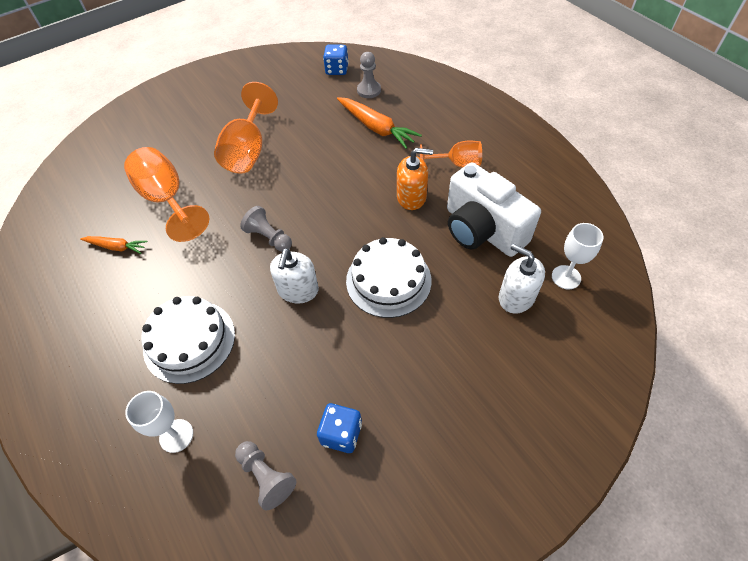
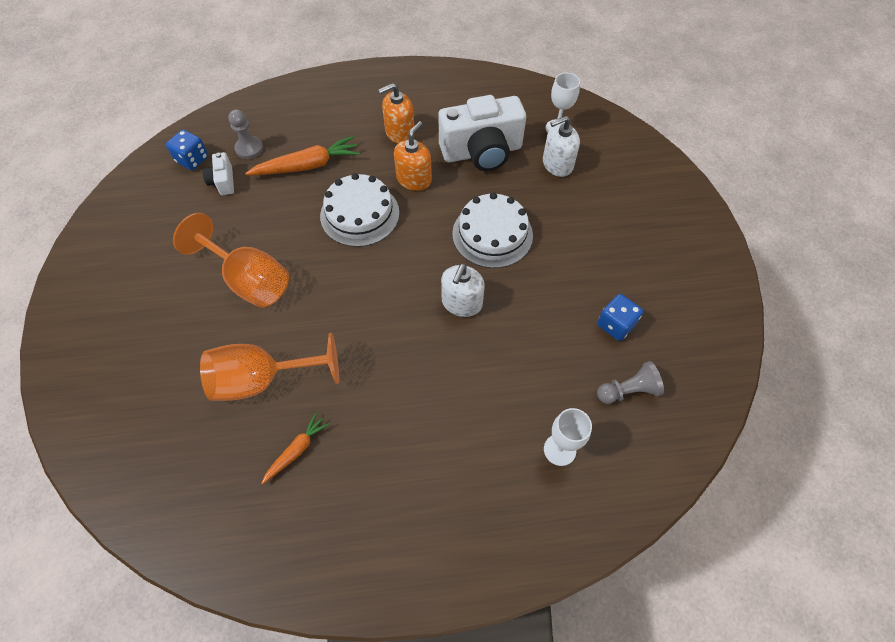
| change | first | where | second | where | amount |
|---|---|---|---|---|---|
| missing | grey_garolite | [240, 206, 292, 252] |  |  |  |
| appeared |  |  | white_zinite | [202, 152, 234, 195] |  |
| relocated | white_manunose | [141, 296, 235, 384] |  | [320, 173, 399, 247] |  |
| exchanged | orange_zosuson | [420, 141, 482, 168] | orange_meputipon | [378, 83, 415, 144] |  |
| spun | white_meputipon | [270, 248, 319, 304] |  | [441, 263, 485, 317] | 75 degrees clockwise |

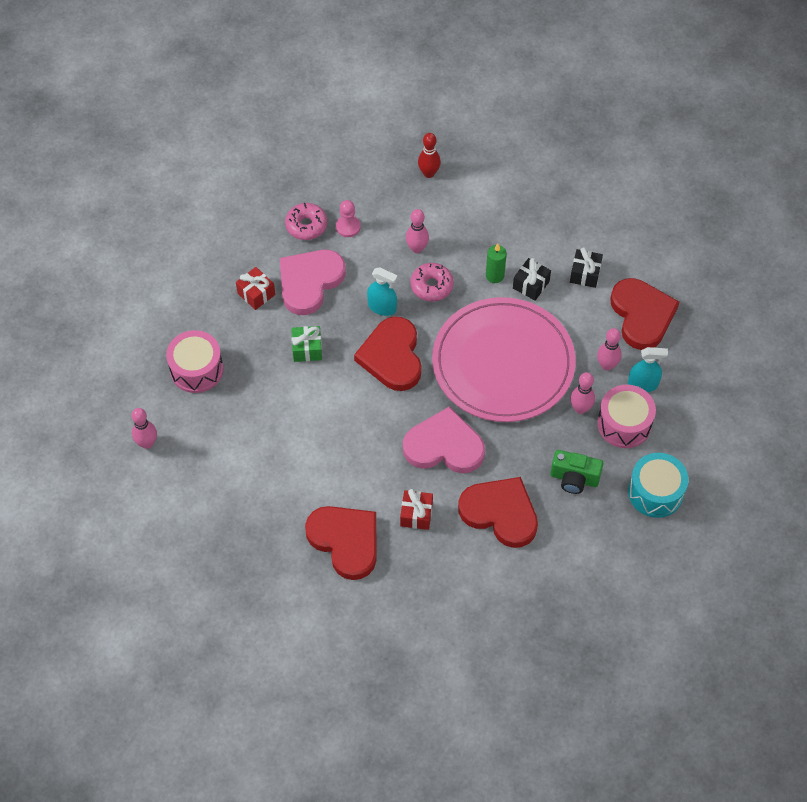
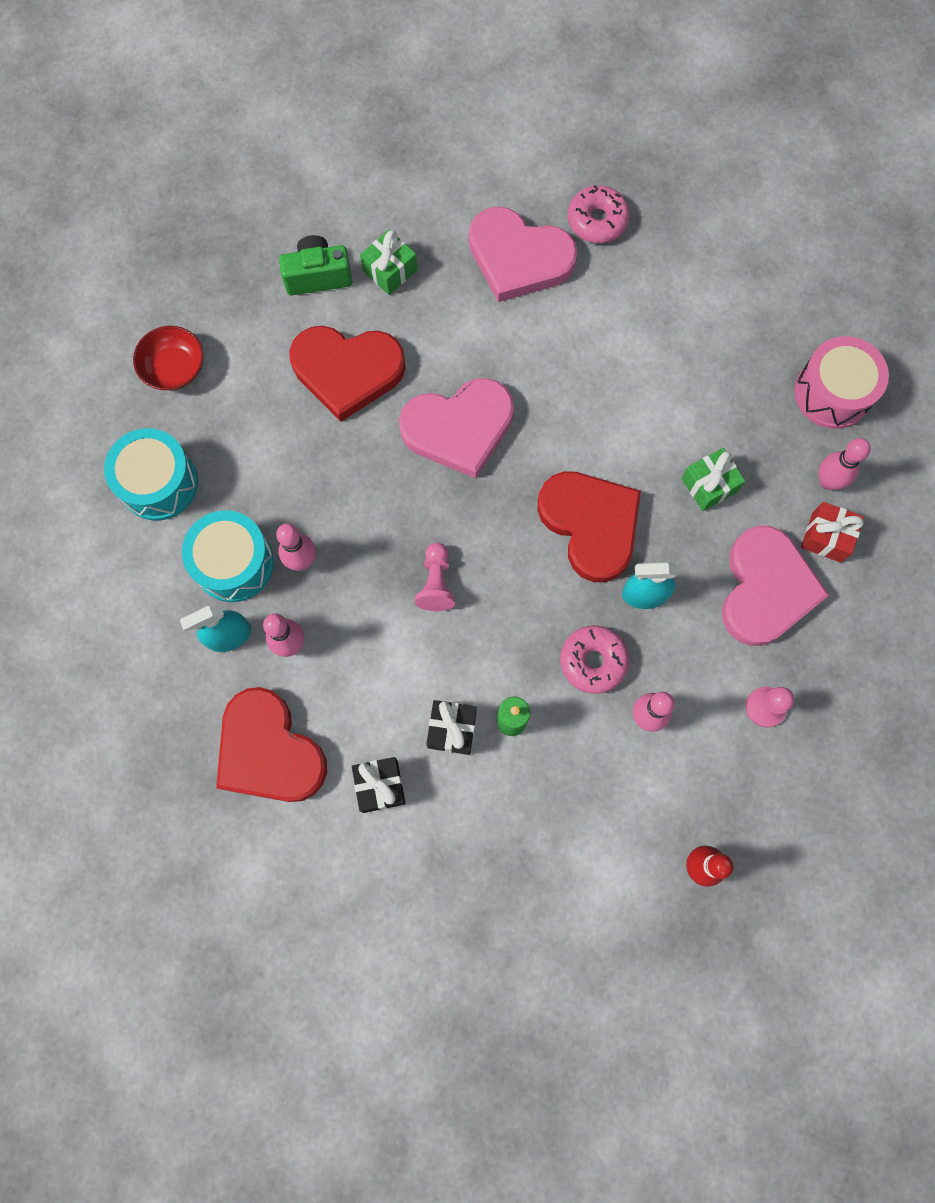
| change | first | where | second | where | amount |
|---|---|---|---|---|---|
| missing | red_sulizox | [400, 489, 433, 530] |  |  |  |
| appeared |  |  | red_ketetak | [133, 326, 204, 390] |  |
| appeared |  |  | green_sulizox | [360, 230, 417, 295] |  |
| relocated | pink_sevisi | [131, 408, 157, 449] |  | [819, 438, 871, 490] |  |
| relocated | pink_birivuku | [285, 203, 327, 240] |  | [568, 185, 630, 243] |  |
| relocated | green_zinite | [550, 450, 603, 494] |  | [279, 235, 352, 295] |  |
| exchanged | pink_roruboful | [432, 297, 576, 422] | pink_garolite | [415, 543, 455, 611] |  |
| colour | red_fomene | [305, 506, 376, 580] | pink_fomene | [469, 206, 578, 302] |  |
| colour | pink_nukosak | [597, 384, 656, 448] | turquoise_nukosak | [182, 510, 274, 602] |  |

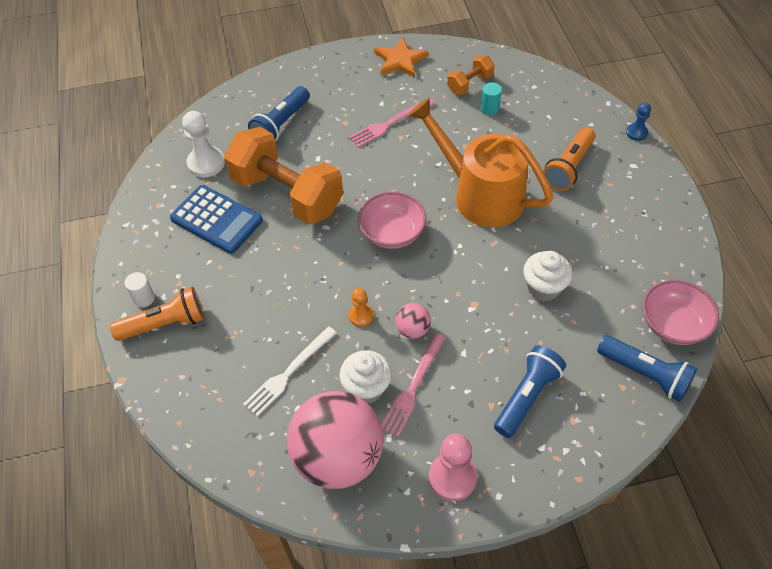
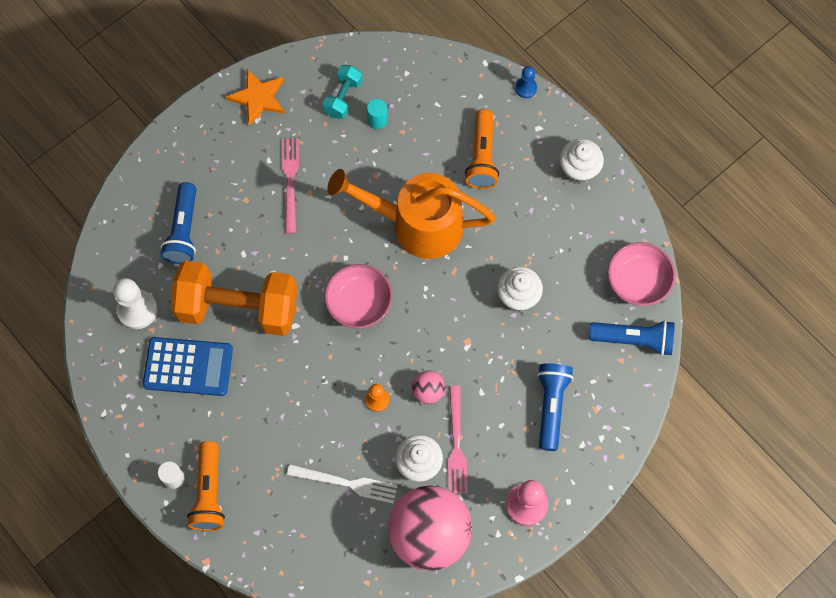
| change | first | where | second | where | amount |
|---|---|---|---|---|---|
| appeared |  |  | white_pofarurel | [560, 139, 604, 184] |  |
| colour | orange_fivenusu | [447, 55, 494, 95] | turquoise_fivenusu | [323, 65, 363, 119] |  |
| spun | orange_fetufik | [110, 287, 204, 341] |  | [187, 441, 225, 531] | 135 degrees clockwise |
| spun | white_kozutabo | [243, 326, 337, 417] |  | [287, 464, 398, 503] | 90 degrees counterclockwise |
| spun | pink_kozutabo | [349, 98, 435, 147] |  | [281, 138, 299, 234] | 150 degrees clockwise |

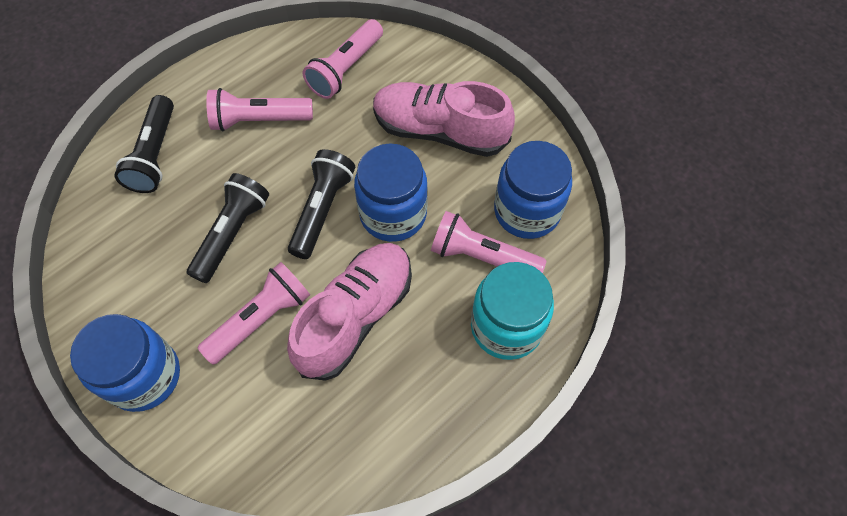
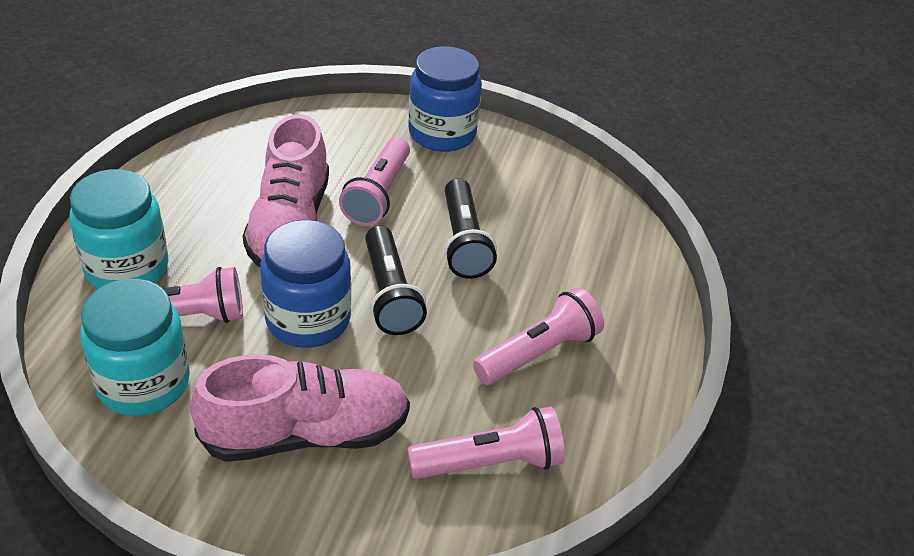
| change | first | where | second | where | amount |
|---|---|---|---|---|---|
| missing | black_fetufik | [114, 95, 174, 193] |  |  |  |
| colour | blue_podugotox | [494, 141, 572, 239] | turquoise_podugotox | [80, 279, 190, 416] |  |
| spun | pink_fetufik | [303, 19, 383, 99] |  | [407, 407, 565, 479] | 75 degrees clockwise |

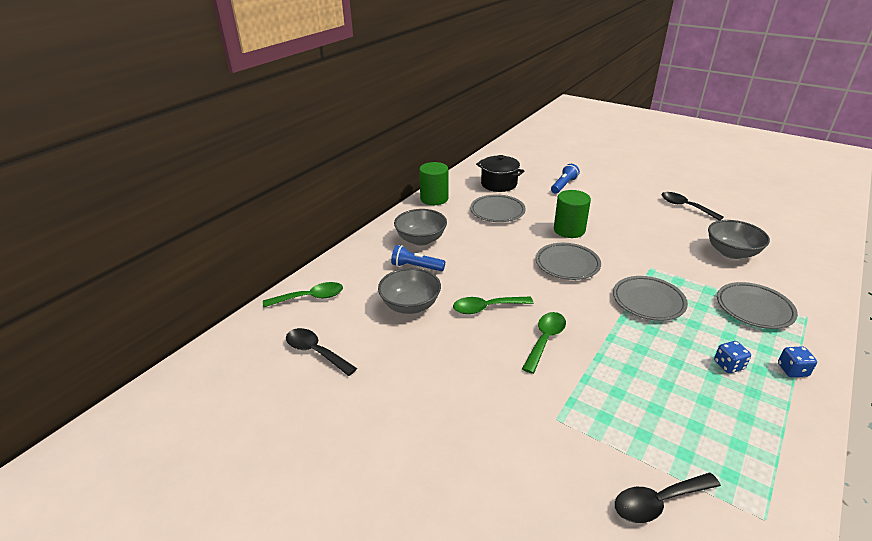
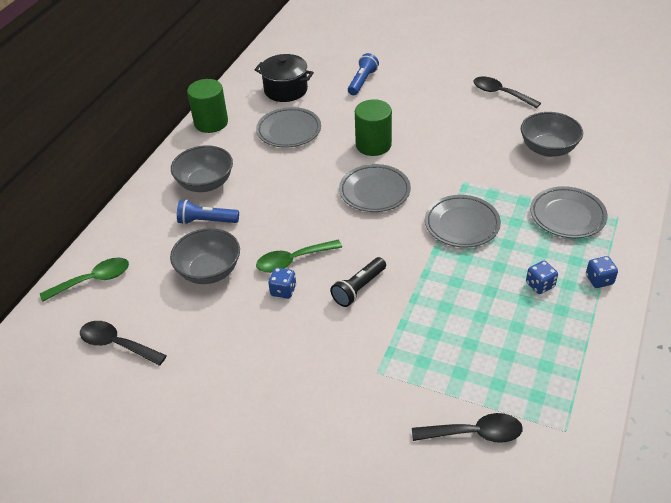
| change | first | where | second | where | amount |
|---|---|---|---|---|---|
| appeared |  |  | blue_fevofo | [268, 268, 296, 299] |  |
| exchanged | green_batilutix | [522, 312, 566, 374] | black_fetufik | [330, 257, 386, 307] |  |
| spun | black_batilutix | [615, 473, 721, 523] |  | [412, 413, 523, 443] | 150 degrees counterclockwise |

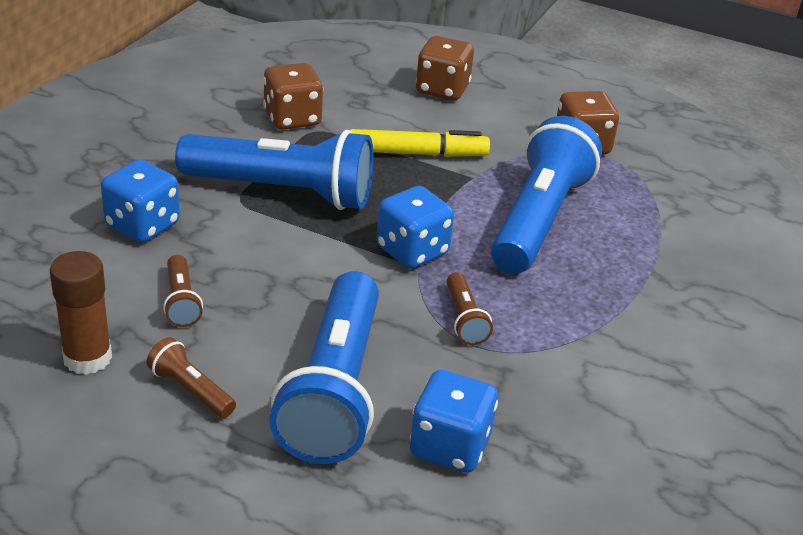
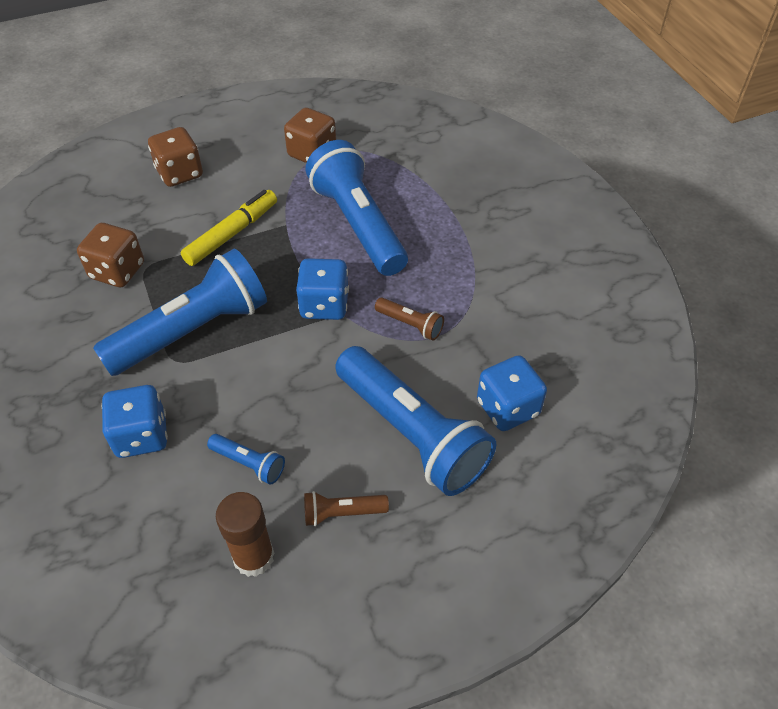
| change | first | where | second | where | amount |
|---|---|---|---|---|---|
| colour | brown_fetufik | [163, 255, 203, 327] | blue_fetufik | [207, 434, 285, 485] |  |

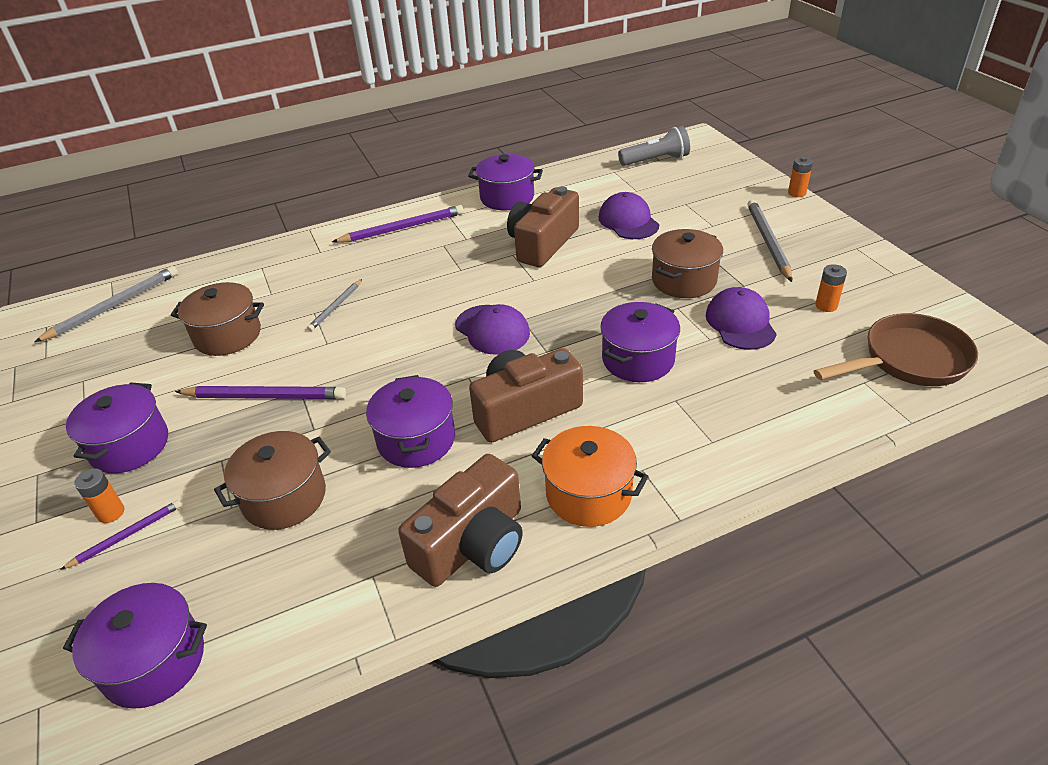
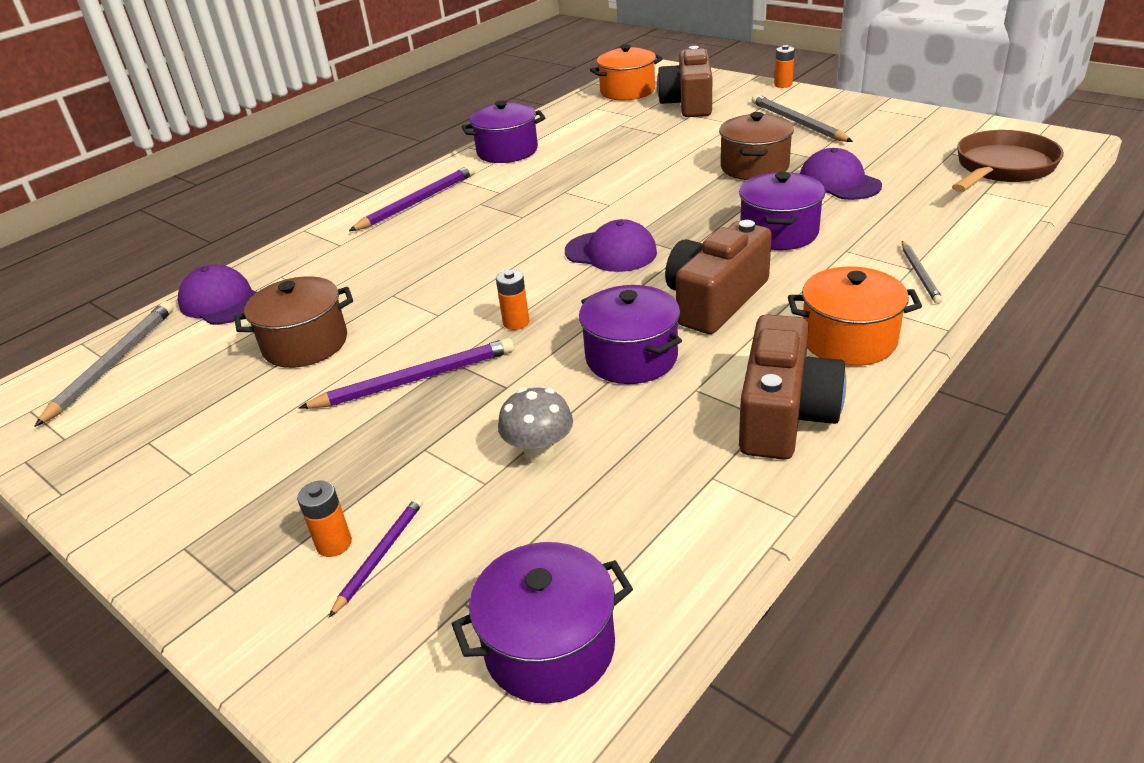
| change | first | where | second | where | amount |
|---|---|---|---|---|---|
| missing | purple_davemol | [66, 382, 168, 474] |  |  |  |
| relocated | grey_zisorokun | [307, 279, 362, 331] |  | [902, 241, 943, 304] |  |
| relocated | brown_zinite | [507, 186, 579, 267] |  | [657, 46, 712, 117] |  |
| relocated | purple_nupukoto | [598, 192, 659, 239] |  | [177, 264, 257, 325] |  |
| relocated | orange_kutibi | [815, 264, 847, 312] |  | [496, 270, 529, 330] |  |
| exchanged | brown_davemol | [214, 431, 331, 530] | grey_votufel | [498, 388, 573, 464] |  |
| exchanged | grey_fetufik | [618, 126, 690, 166] | orange_davemol | [590, 44, 663, 100] |  |

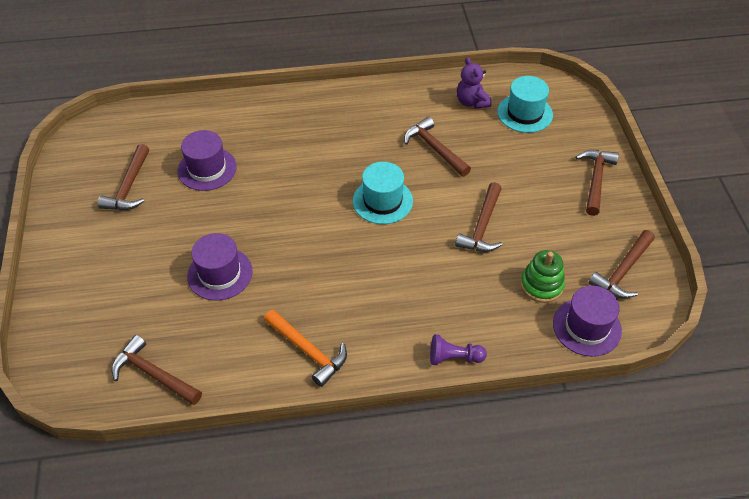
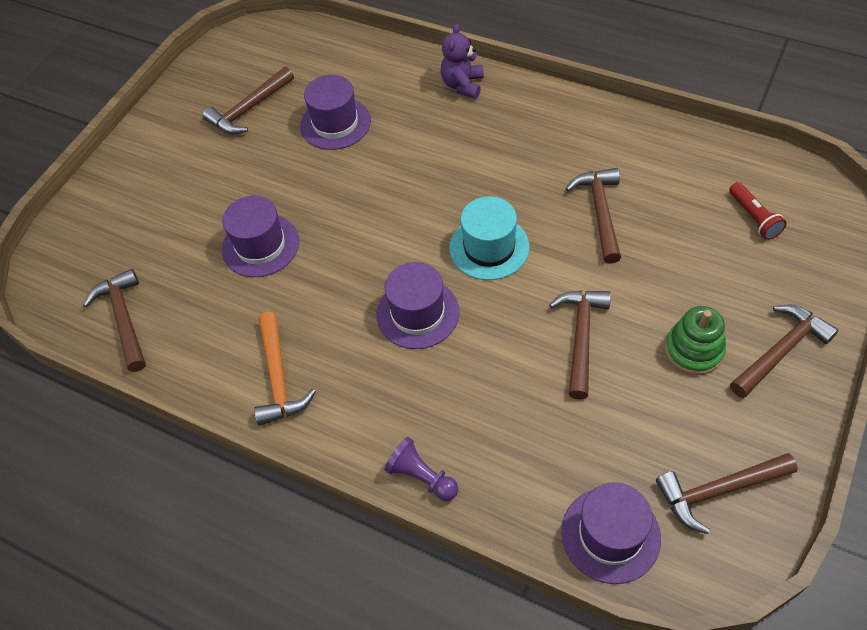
| change | first | where | second | where | amount |
|---|---|---|---|---|---|
| appeared |  |  | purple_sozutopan | [376, 262, 460, 349] |  |
| relocated | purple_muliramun | [457, 57, 492, 109] |  | [441, 23, 484, 99] |  |
| relocated | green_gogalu | [520, 250, 565, 303] |  | [665, 306, 726, 375] |  |
| exchanged | turquoise_sozutopan | [497, 76, 553, 133] | red_fetufik | [729, 182, 787, 240] |  |
| spun | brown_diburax | [455, 182, 502, 252] |  | [549, 291, 611, 400] | 135 degrees clockwise |

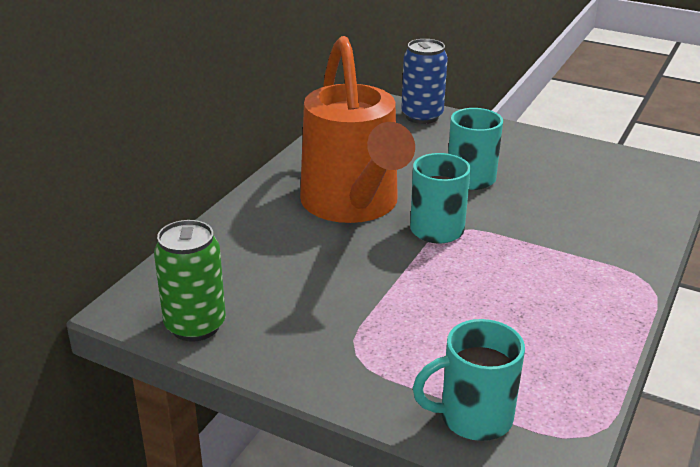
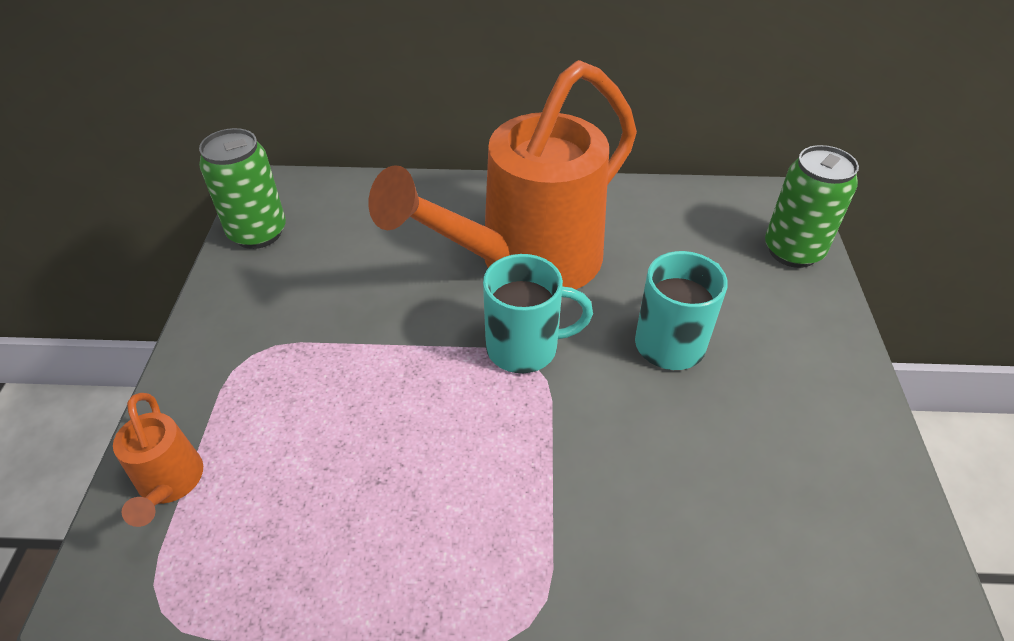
| change | first | where | second | where | amount |
|---|---|---|---|---|---|
| exchanged | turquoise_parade | [413, 319, 525, 441] | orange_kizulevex | [113, 393, 203, 527] |  |
| colour | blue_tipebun | [401, 39, 448, 124] | green_tipebun | [765, 145, 859, 268] |  |

